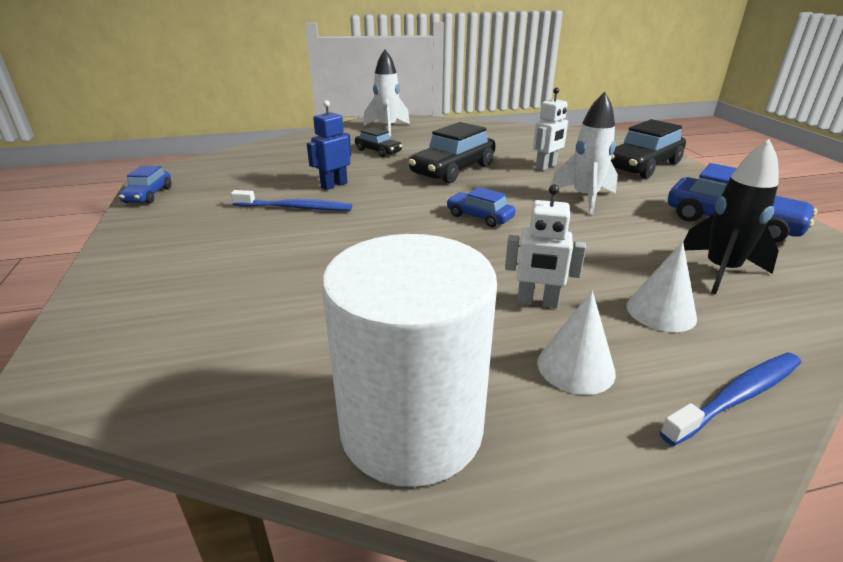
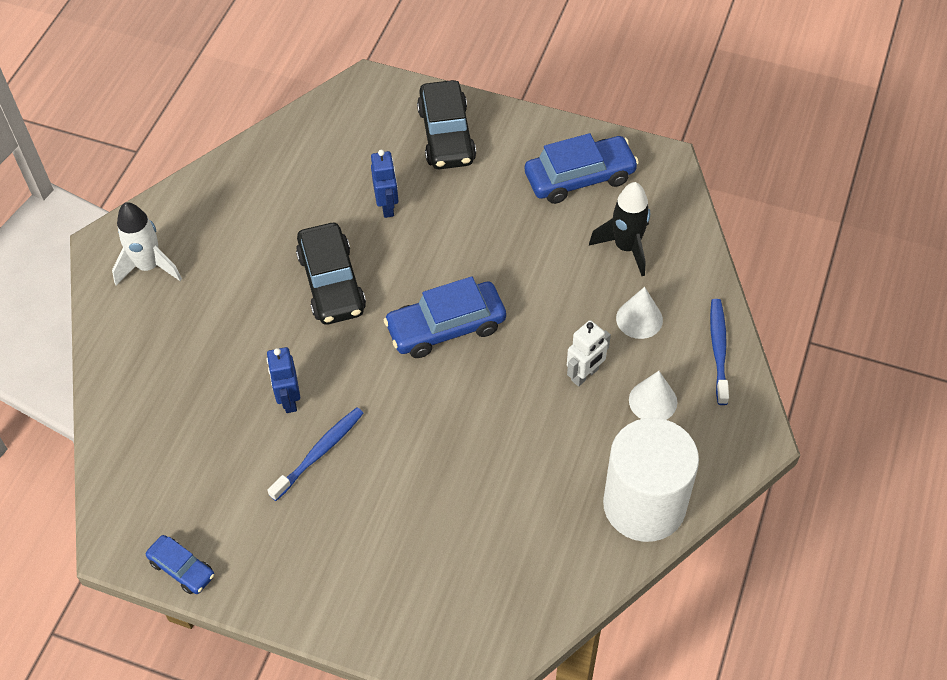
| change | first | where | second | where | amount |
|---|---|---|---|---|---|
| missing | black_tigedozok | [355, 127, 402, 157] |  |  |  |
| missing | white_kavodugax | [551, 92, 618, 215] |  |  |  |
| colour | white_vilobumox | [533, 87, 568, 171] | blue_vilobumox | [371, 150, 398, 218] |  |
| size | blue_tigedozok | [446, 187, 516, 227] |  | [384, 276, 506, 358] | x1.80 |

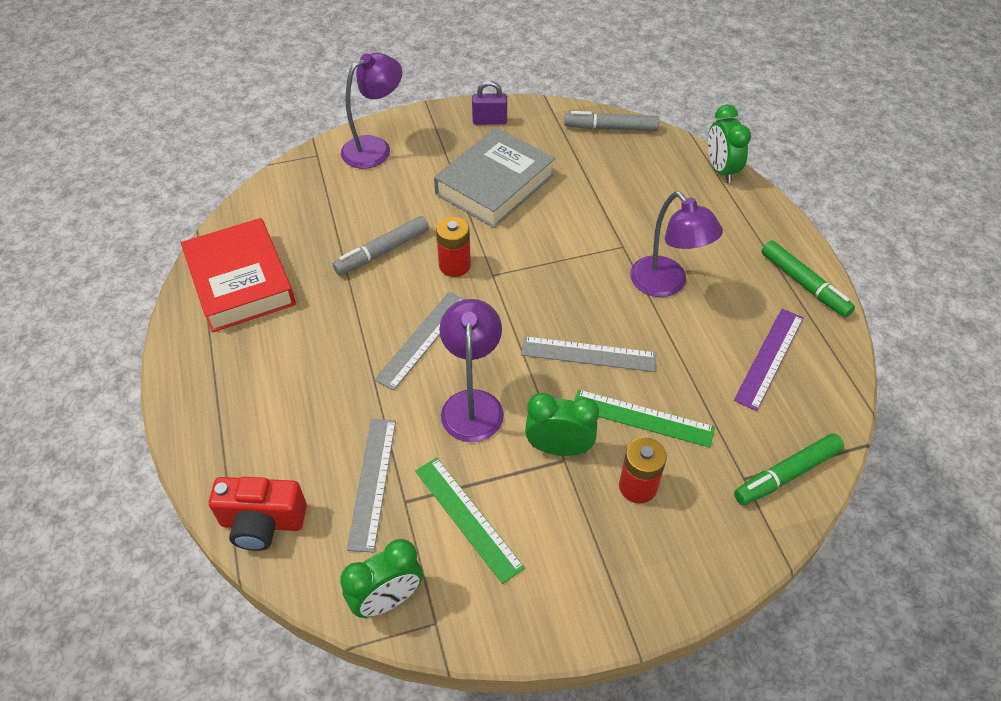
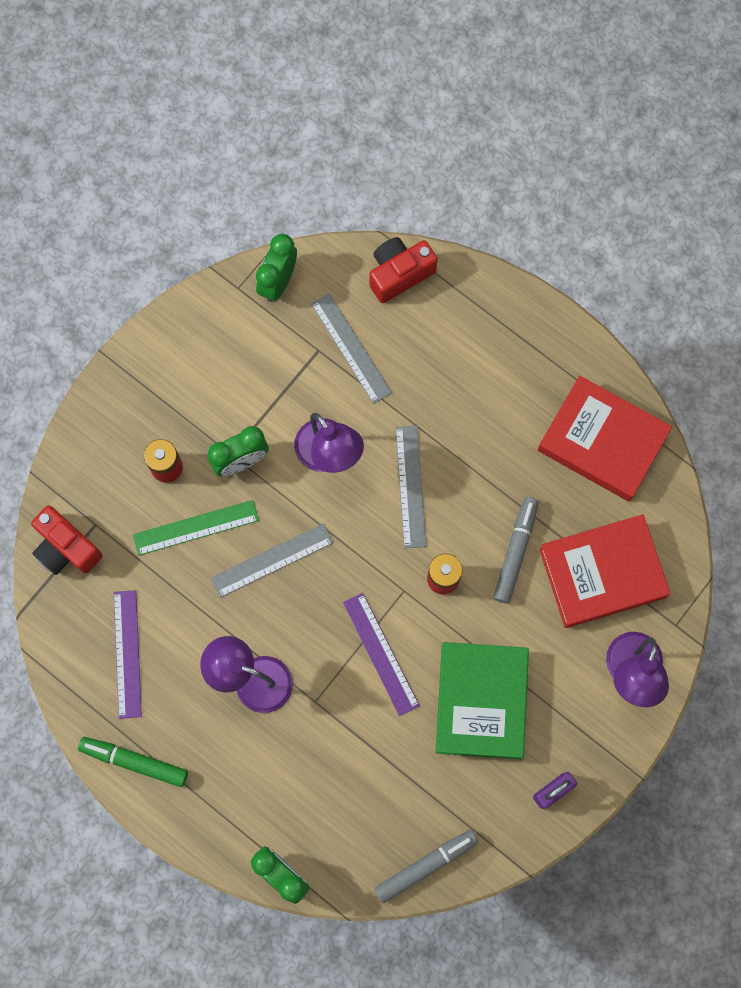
| change | first | where | second | where | amount |
|---|---|---|---|---|---|
| missing | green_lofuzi | [415, 457, 525, 584] |  |  |  |
| appeared |  |  | purple_lofuzi | [343, 593, 420, 716] |  |
| appeared |  |  | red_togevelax | [539, 514, 671, 628] |  |
| exchanged | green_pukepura | [734, 433, 844, 505] | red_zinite | [31, 505, 103, 575] |  |
| colour | grey_togevelax | [434, 128, 555, 228] | green_togevelax | [435, 642, 529, 759] |  |

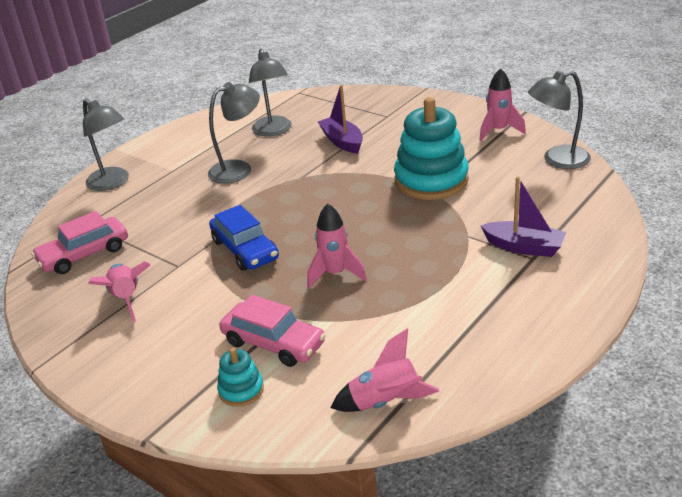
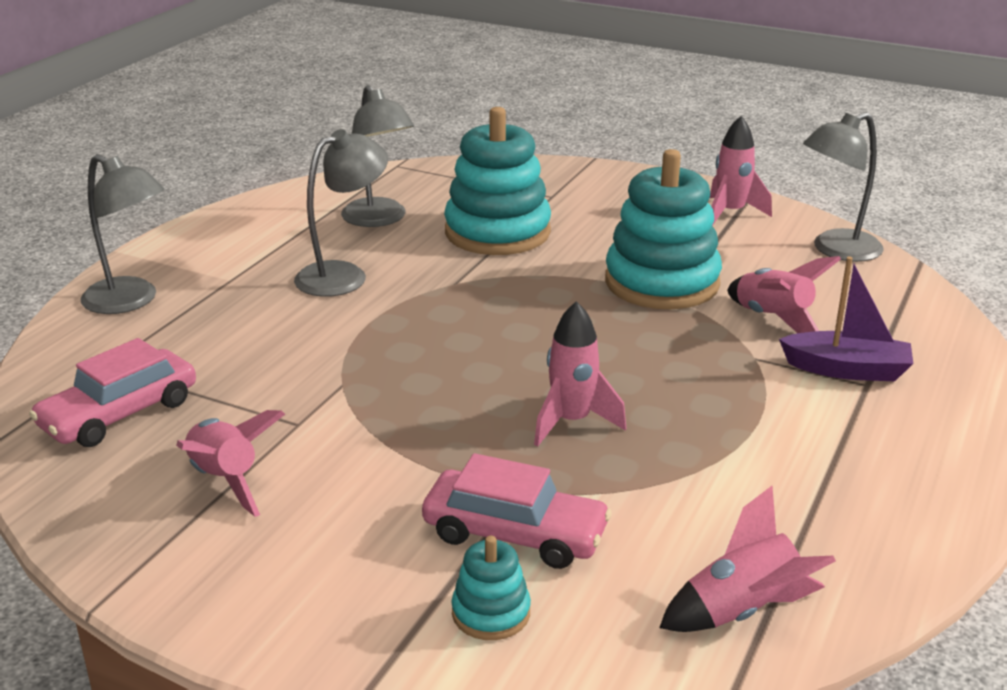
| change | first | where | second | where | amount |
|---|---|---|---|---|---|
| missing | blue_tigedozok | [209, 205, 279, 271] |  |  |  |
| appeared |  |  | pink_kavodugax | [727, 256, 841, 333] |  |
| exchanged | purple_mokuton | [318, 85, 363, 154] | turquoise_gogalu | [444, 107, 551, 255] |  |

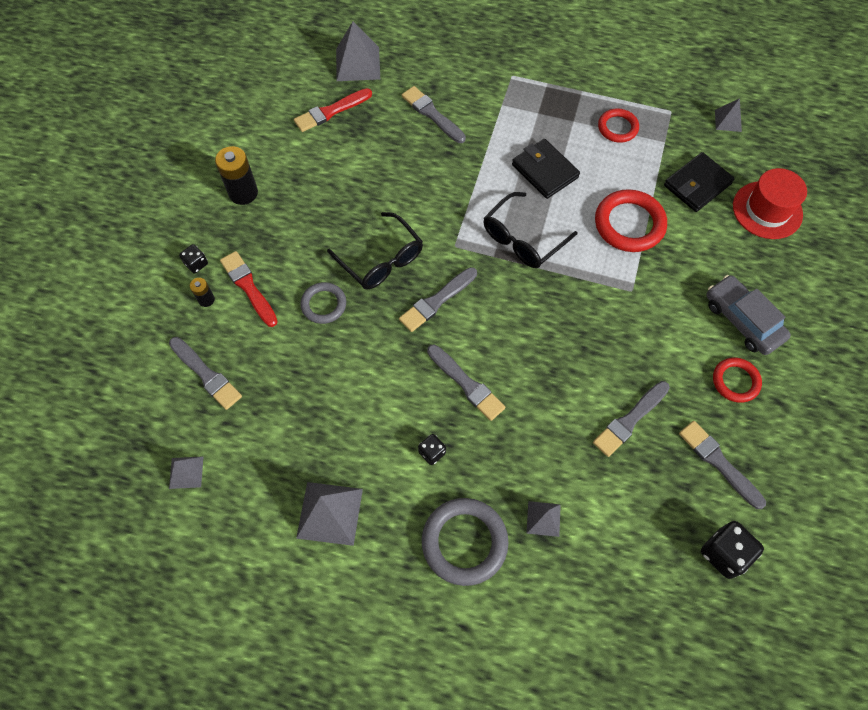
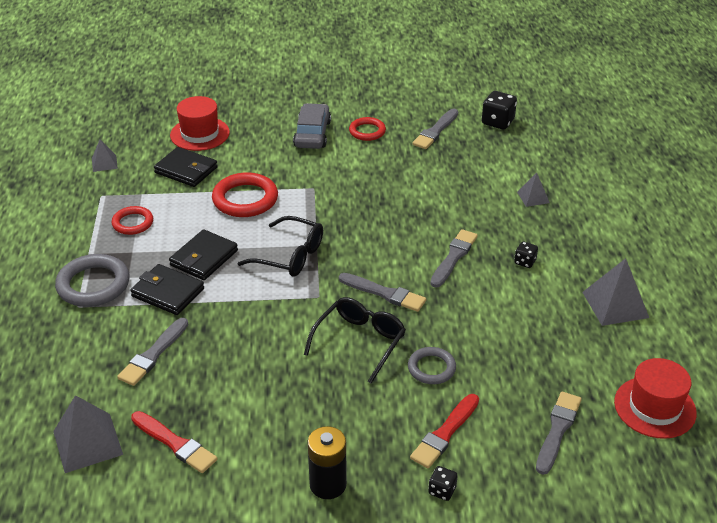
| change | first | where | second | where | amount |
|---|---|---|---|---|---|
| missing | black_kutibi | [190, 278, 215, 307] |  |  |  |
| missing | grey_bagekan | [593, 381, 670, 457] |  |  |  |
| appeared |  |  | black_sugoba | [130, 264, 204, 315] |  |
| relocated | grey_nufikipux | [422, 498, 509, 586] |  | [55, 254, 130, 307] |  |
| exchanged | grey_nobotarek | [169, 456, 204, 489] | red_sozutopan | [614, 358, 697, 439] |  |
| spun | grey_tigedozok | [706, 275, 791, 355] |  | [293, 103, 331, 149] | 150 degrees clockwise |

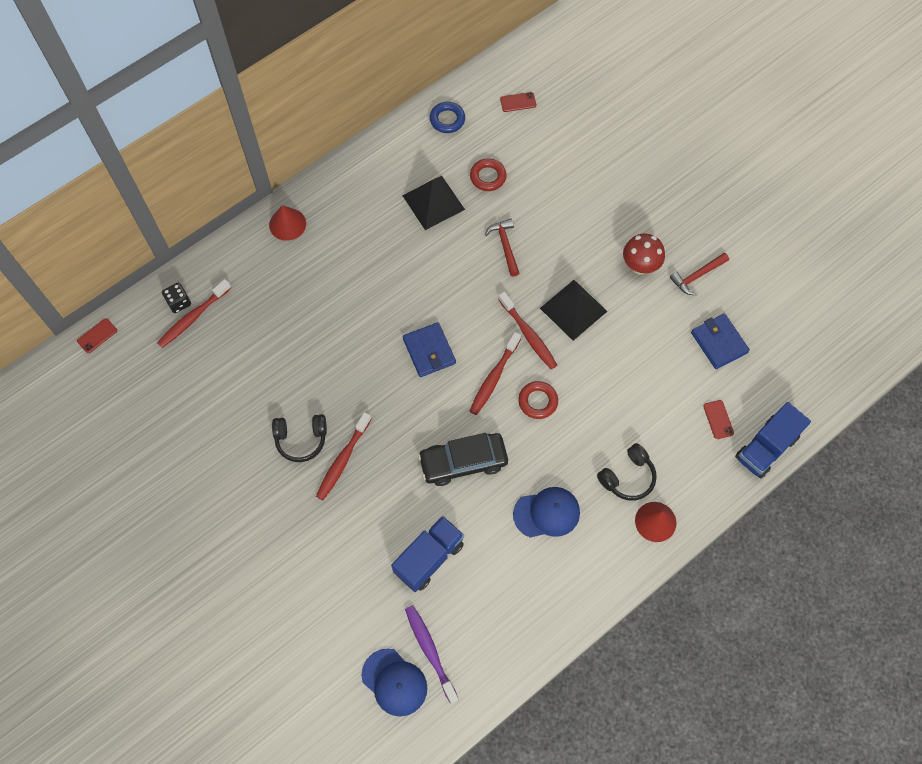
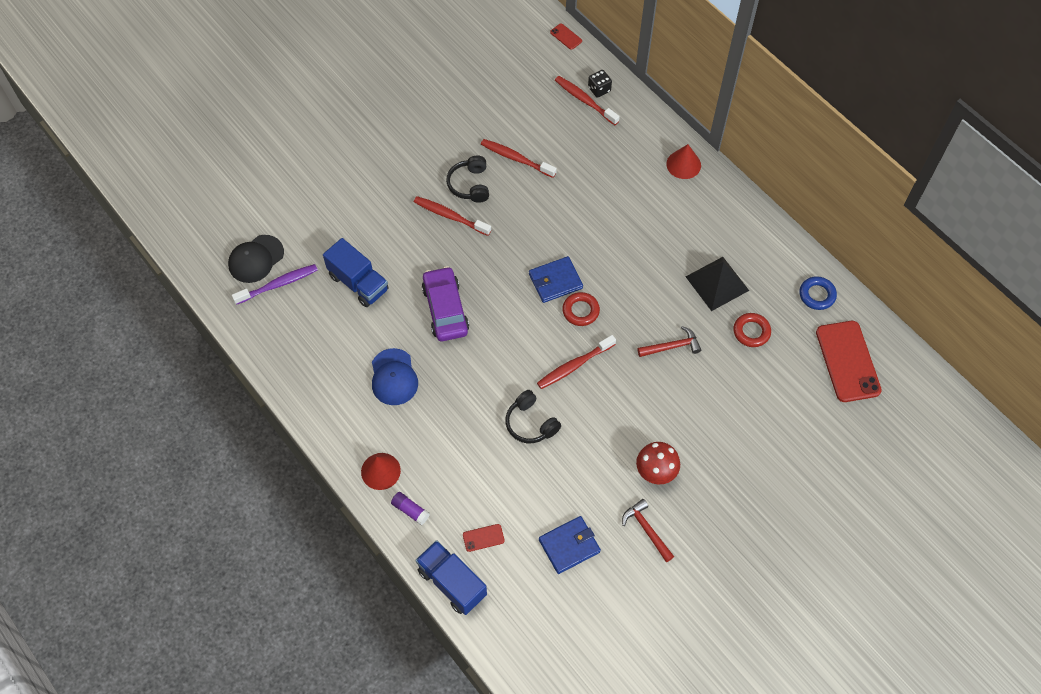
| change | first | where | second | where | amount |
|---|---|---|---|---|---|
| missing | black_nobotarek | [540, 280, 607, 341] |  |  |  |
| appeared |  |  | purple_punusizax | [391, 492, 430, 525] |  |
| relocated | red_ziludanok | [470, 332, 521, 415] |  | [481, 139, 557, 178] |  |
| relocated | red_nufikipux | [518, 381, 558, 419] |  | [562, 292, 600, 326] |  |
| relocated | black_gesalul | [597, 443, 657, 501] |  | [505, 390, 561, 443] |  |
| colour | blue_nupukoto | [361, 648, 427, 717] | black_nupukoto | [228, 235, 284, 283] |  |
| colour | black_tigedozok | [418, 433, 508, 486] | purple_tigedozok | [422, 266, 469, 341] |  |
| size | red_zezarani | [500, 92, 536, 112] |  | [816, 321, 882, 402] | x2.31 |

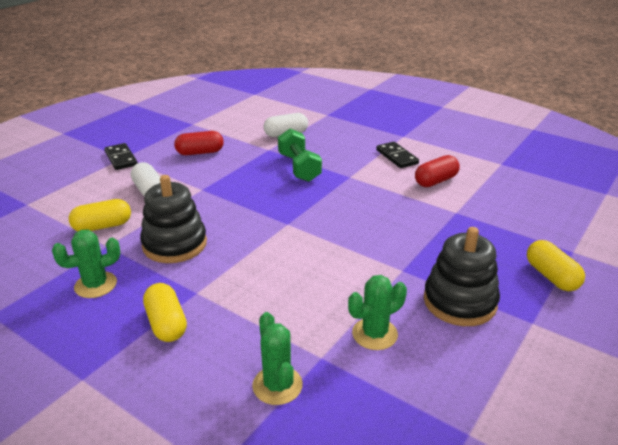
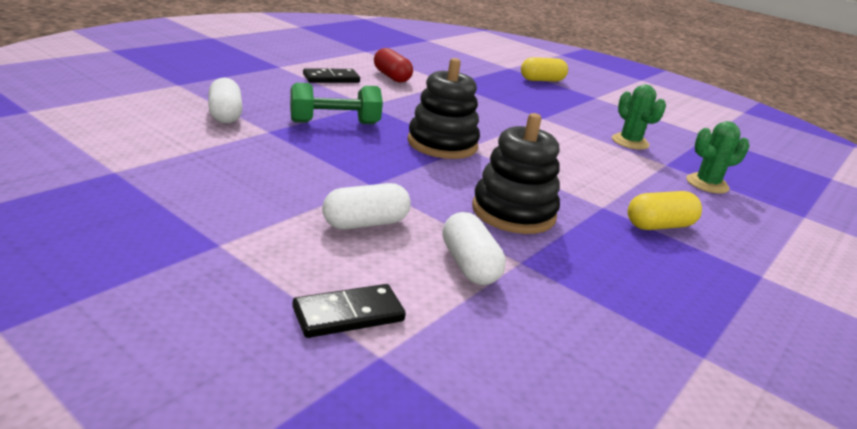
| change | first | where | second | where | amount |
|---|---|---|---|---|---|
| missing | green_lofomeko | [52, 230, 120, 298] |  |  |  |
| missing | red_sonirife | [174, 131, 224, 155] |  |  |  |
| relocated | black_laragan | [104, 143, 138, 170] |  | [292, 284, 406, 338] |  |
| relocated | black_gogalu | [424, 227, 500, 326] |  | [407, 58, 480, 159] |  |
| colour | yellow_sonirife | [69, 199, 131, 231] | white_sonirife | [442, 212, 506, 285] |  |

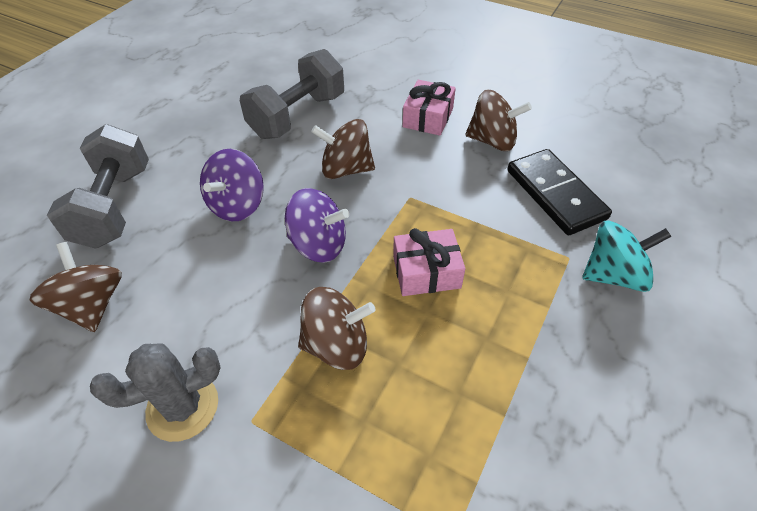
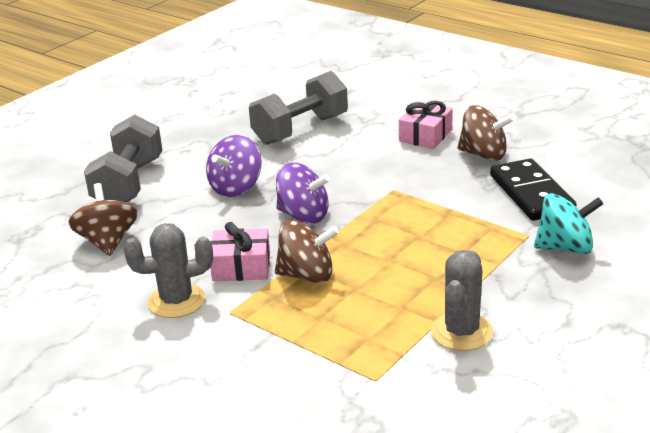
| change | first | where | second | where | amount |
|---|---|---|---|---|---|
| missing | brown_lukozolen | [311, 119, 375, 179] |  |  |  |
| appeared |  |  | grey_lofomeko | [431, 250, 493, 351] |  |
| relocated | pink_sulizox | [393, 228, 465, 296] |  | [210, 222, 270, 281] |  |

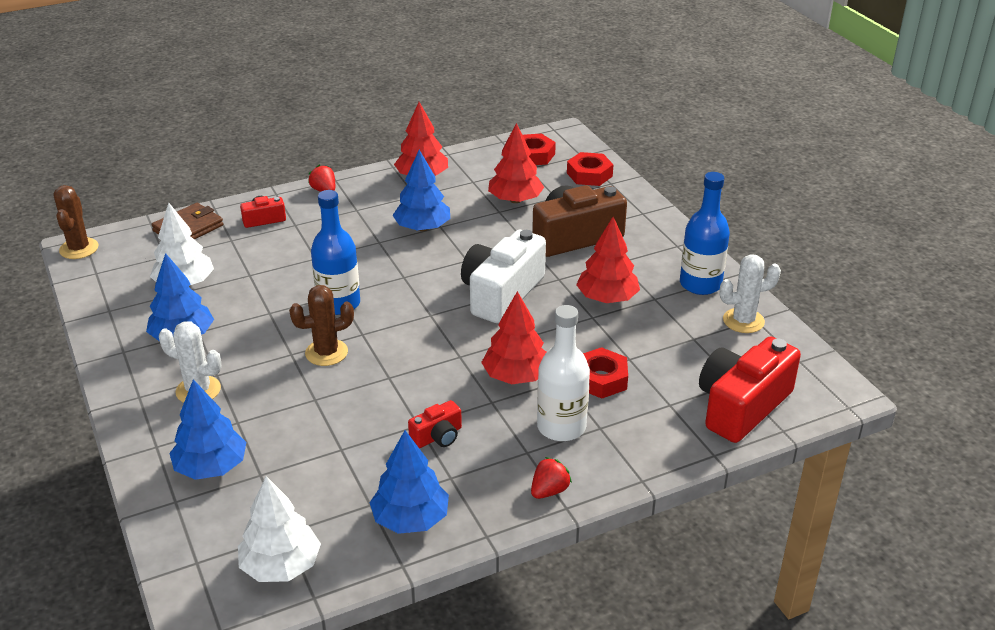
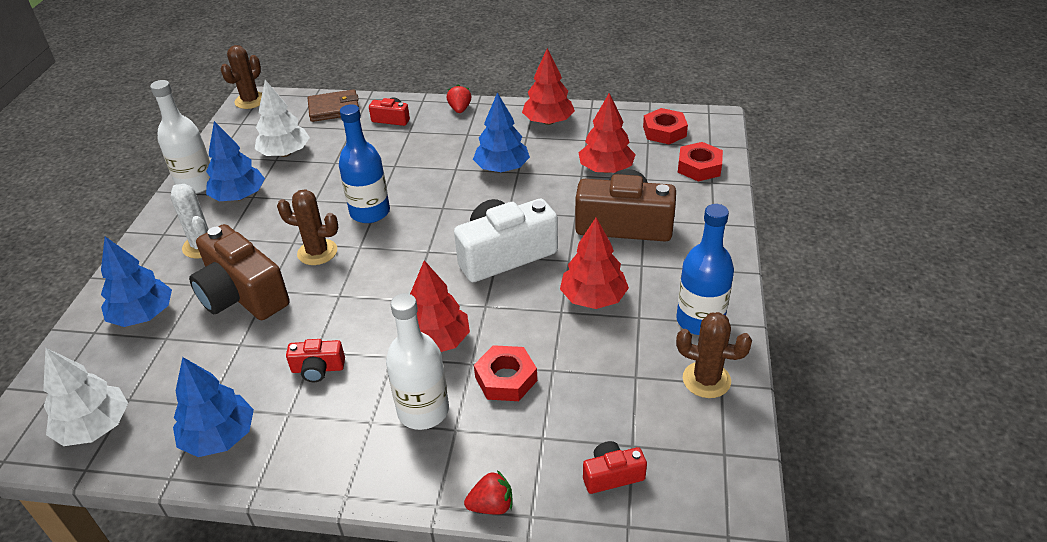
| change | first | where | second | where | amount |
|---|---|---|---|---|---|
| appeared |  |  | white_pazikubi | [150, 80, 210, 194] |  |
| appeared |  |  | brown_zinite | [189, 224, 290, 320] |  |
| relocated | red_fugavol | [531, 457, 572, 499] |  | [464, 470, 512, 515] |  |
| colour | white_lofomeko | [719, 254, 781, 333] | brown_lofomeko | [676, 312, 752, 398] |  |
| size | red_zinite | [699, 336, 801, 443] |  | [583, 441, 647, 494] | x0.47 |

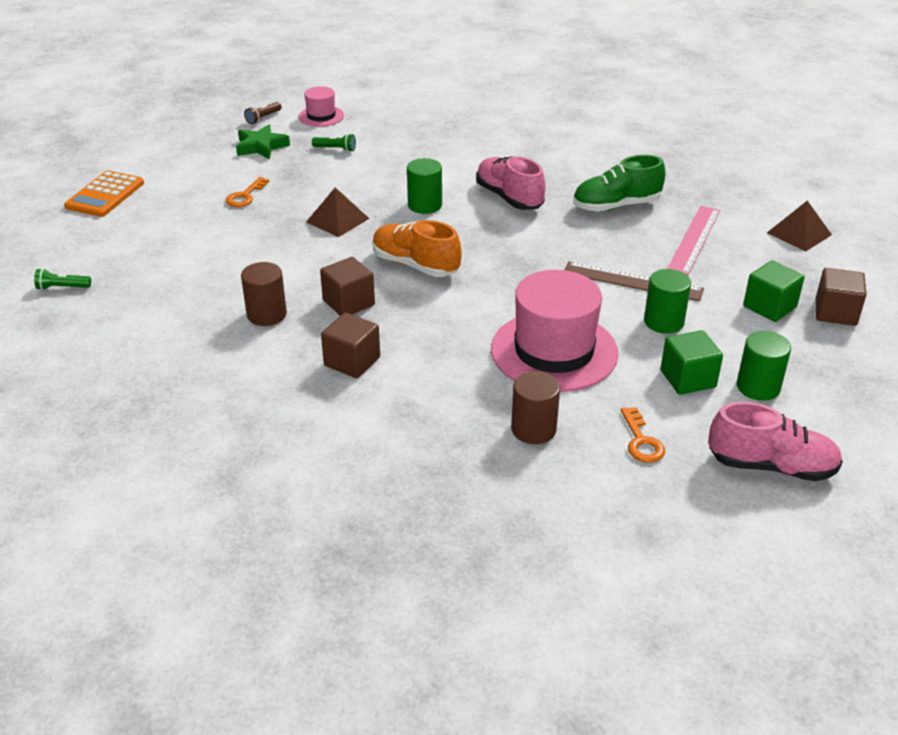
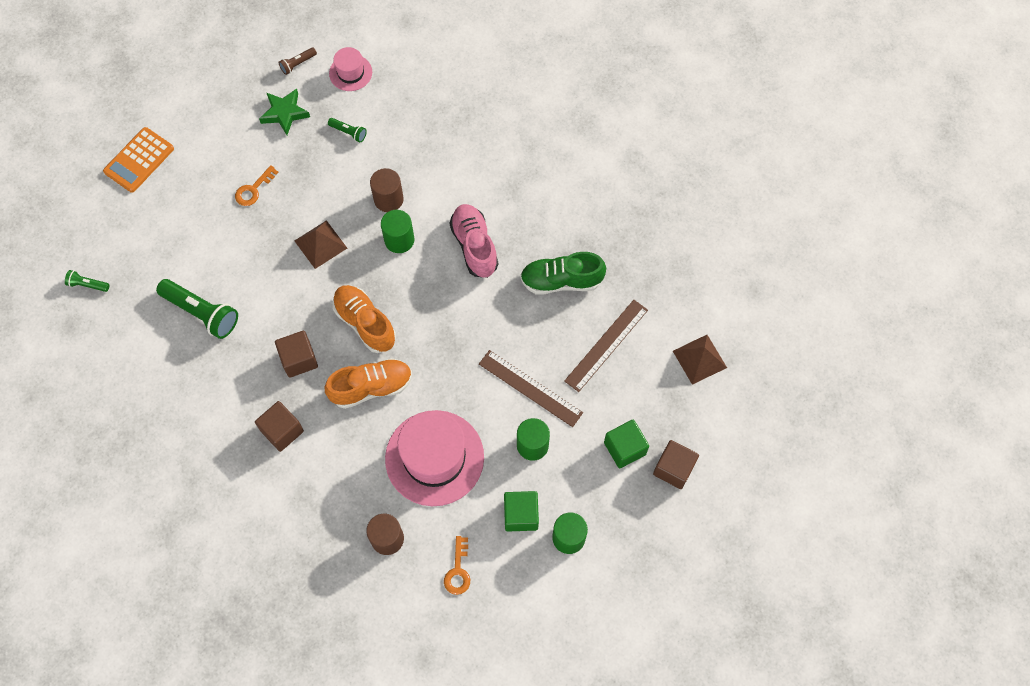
| change | first | where | second | where | amount |
|---|---|---|---|---|---|
| missing | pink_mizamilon | [708, 402, 843, 481] |  |  |  |
| appeared |  |  | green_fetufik | [156, 279, 238, 339] |  |
| appeared |  |  | orange_mizamilon | [325, 358, 412, 409] |  |
| relocated | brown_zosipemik | [241, 262, 287, 326] |  | [370, 168, 404, 212] |  |
| colour | pink_lofuzi | [667, 206, 720, 276] | brown_lofuzi | [564, 300, 648, 392] |  |

